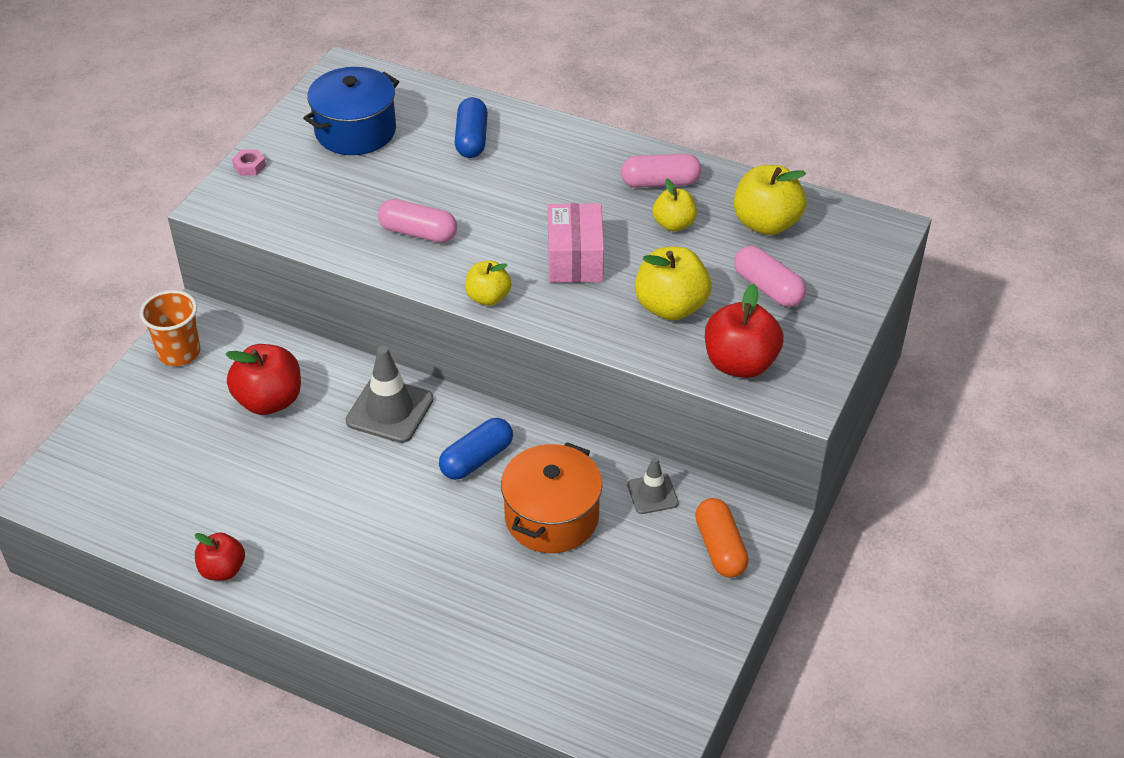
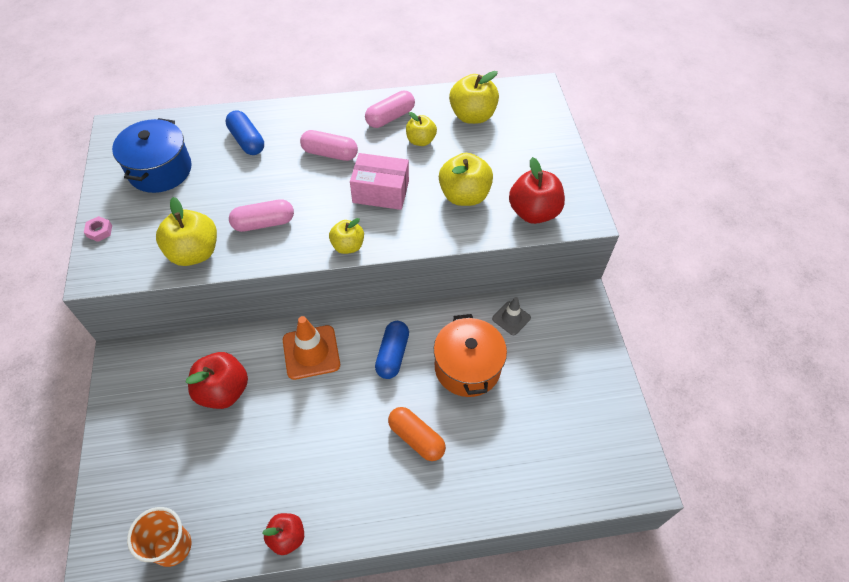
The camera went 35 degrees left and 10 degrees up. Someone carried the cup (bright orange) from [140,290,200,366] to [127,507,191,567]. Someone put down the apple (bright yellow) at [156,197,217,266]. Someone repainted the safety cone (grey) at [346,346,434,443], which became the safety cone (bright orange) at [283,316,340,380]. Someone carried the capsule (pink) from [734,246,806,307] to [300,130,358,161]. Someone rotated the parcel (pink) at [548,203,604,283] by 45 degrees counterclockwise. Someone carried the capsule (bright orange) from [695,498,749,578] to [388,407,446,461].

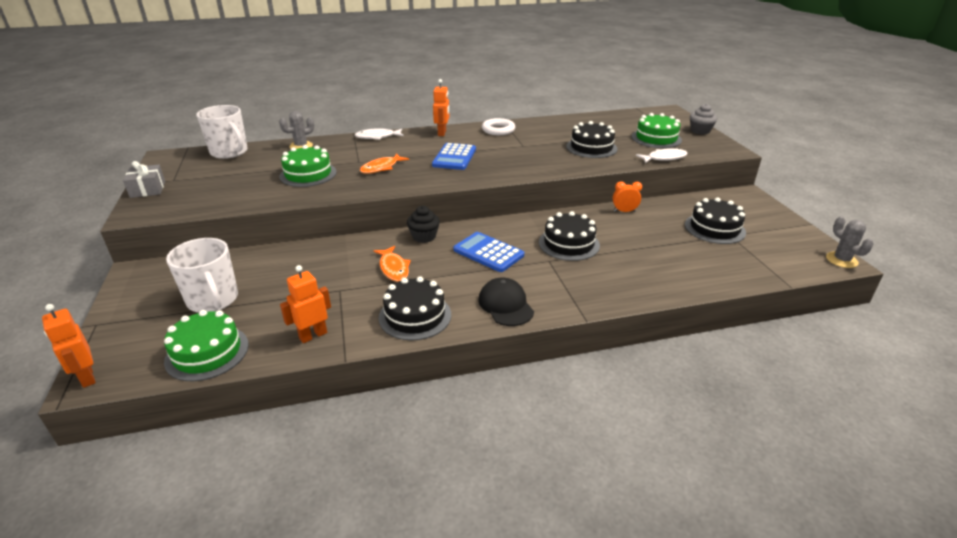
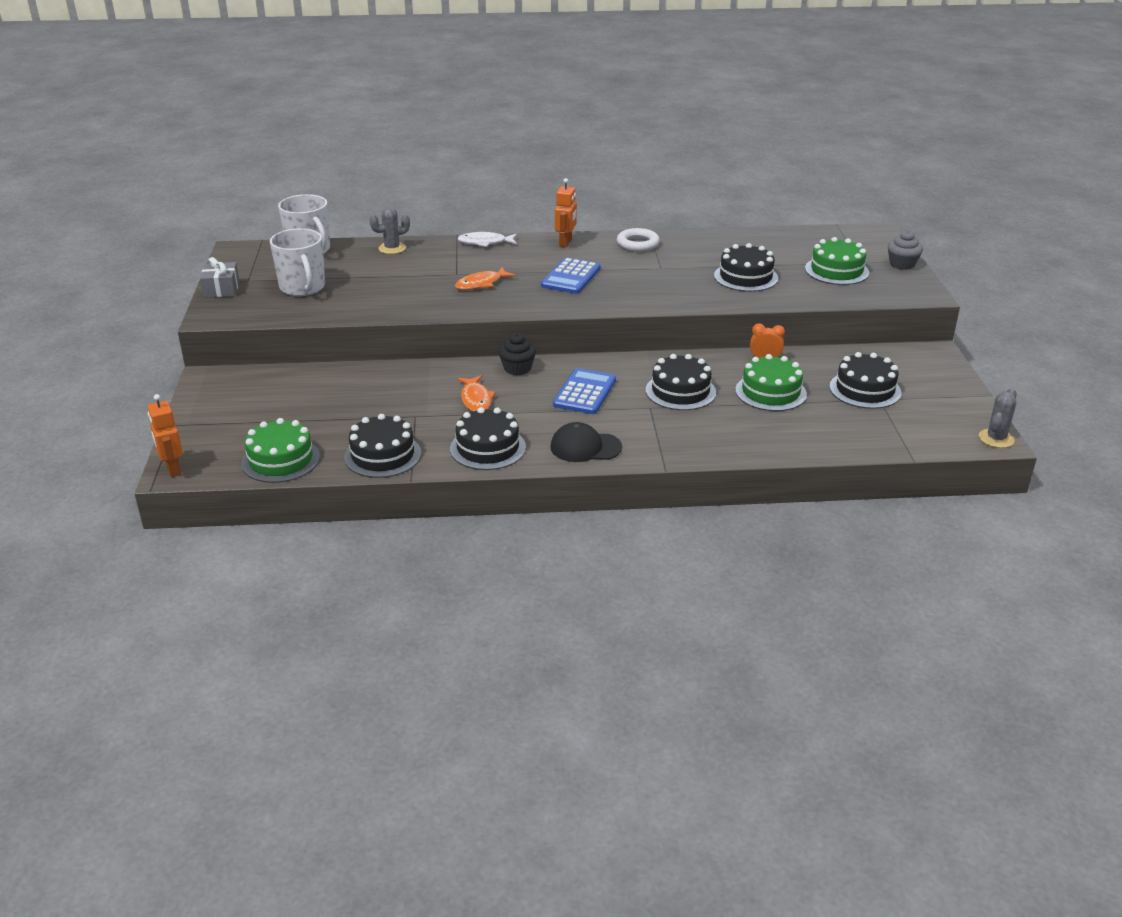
The camera went 10 degrees right and 0 degrees up. Someone carried the coffee mug (white) from [166,238,238,313] to [270,228,325,296]. Someone swapped the robot figure (bright orange) at [280,265,331,343] for the cake (ebony) at [344,414,421,478]. Someone rotated the cap (ebony) at [479,278,534,326] by 75 degrees counterclockwise. Someone rotated the calculator (cobalt) at [453,232,524,272] by 60 degrees clockwise. Someone carried the cake (green) from [279,145,337,187] to [736,354,807,411]. Someone rotated the saguaro cactus (grey) at [826,217,873,268] by 45 degrees clockwise. Someone took away the toy fish (white) at [636,148,688,163].

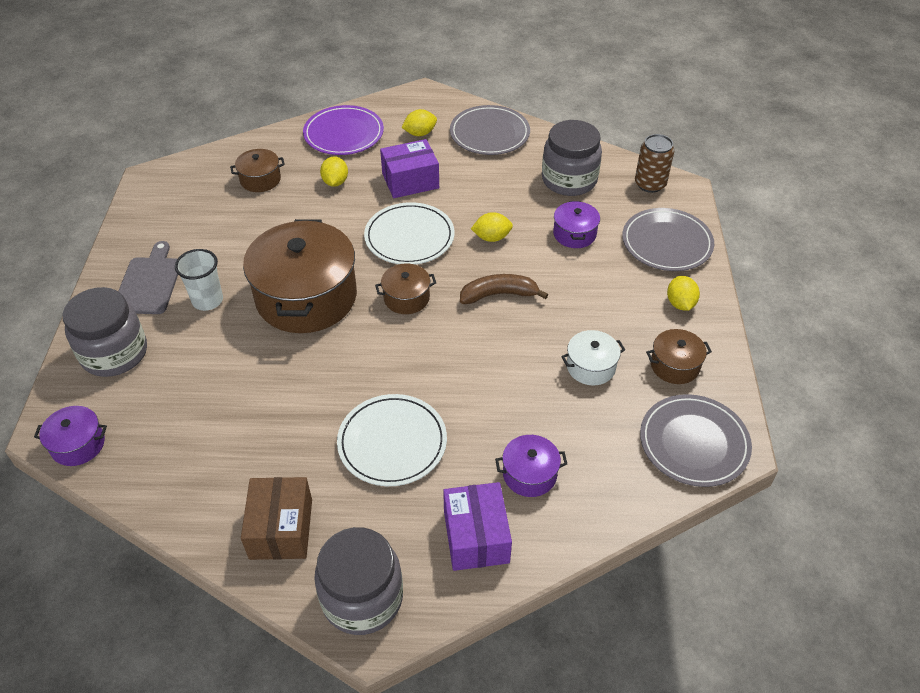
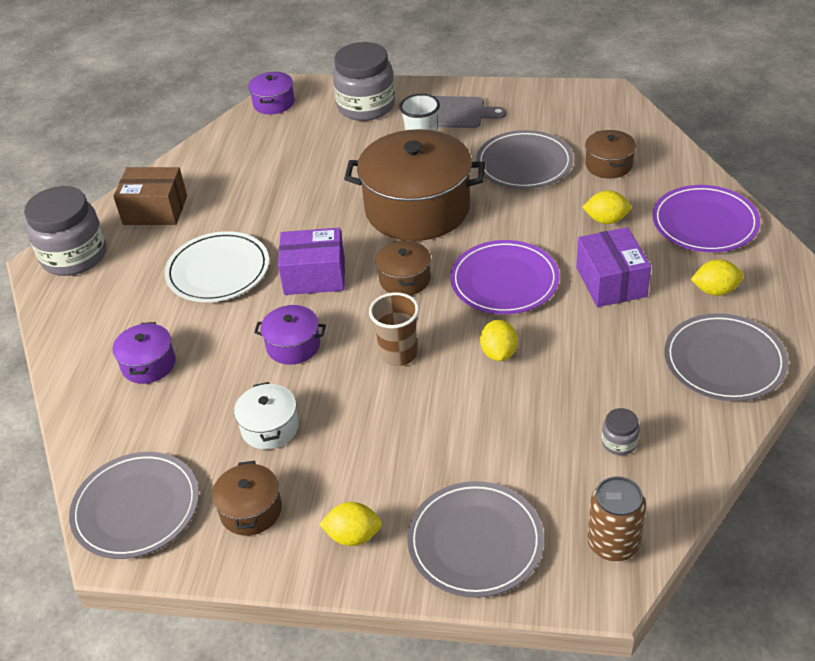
The camera went 100 degrees right and 5 degrees down. Someone carried the stockpot (purple) from [553,201,600,248] to [254,305,326,365]. Someone carried the parcel (purple) from [443,482,512,571] to [278,228,345,295]. Someone swapped the toy banana (dark brown) at [460,274,548,304] for the cup (dark brown) at [369,292,419,366]. Someone repainted the plate (white) at [364,202,454,265], which became the plate (purple) at [450,240,559,314]. Someone put down the plate (grey) at [476,130,573,189]. Someone scaled the jar (grey) at [542,120,602,196] by 0.43. Someone rotated the citrus fruit (bright yellow) at [401,109,437,136] by 75 degrees counterclockwise.

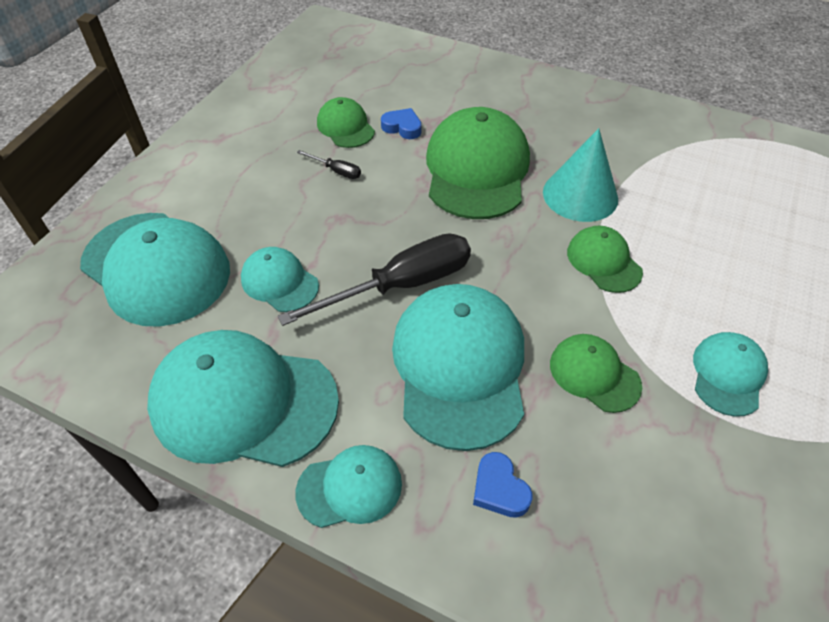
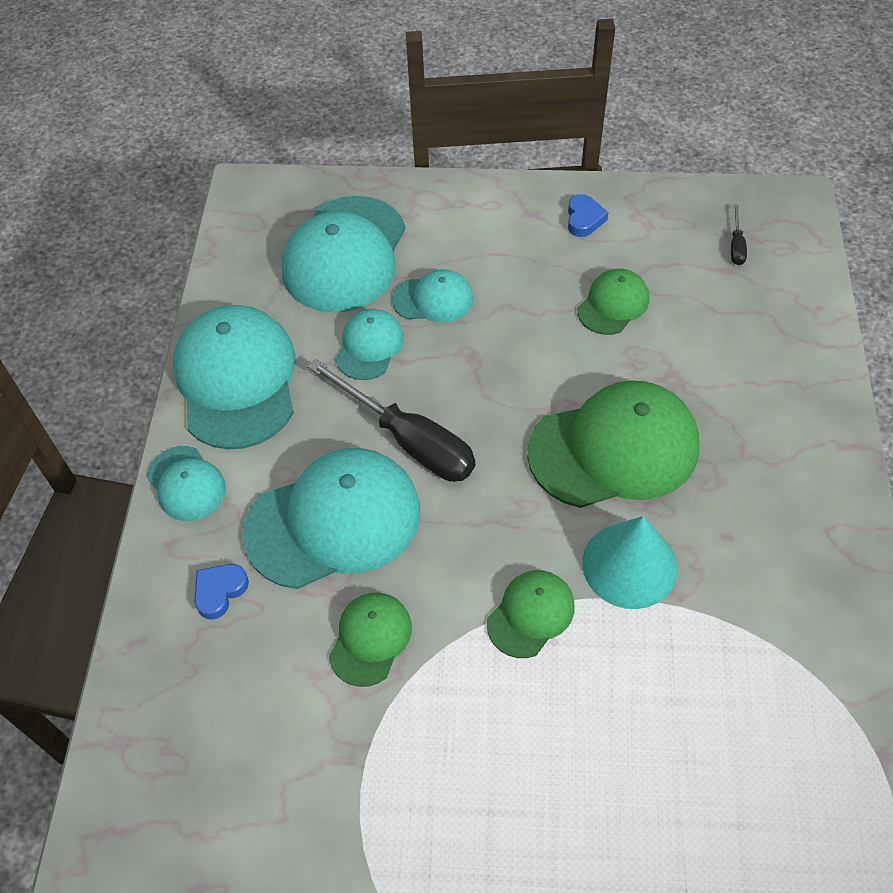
The camera went 70 degrees right and 5 degrees up. Someone carried the cap (teal) from [693,332,768,417] to [392,269,473,323]. Someone carried the heart shape (cobalt) from [381,108,422,139] to [568,194,609,237]. Someone carried the screwdriver (ebony) from [297,150,361,179] to [731,204,747,265].

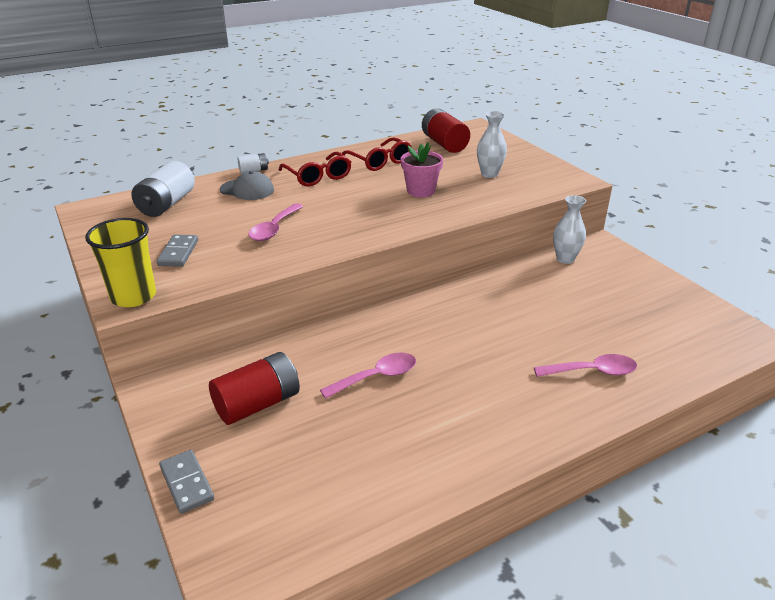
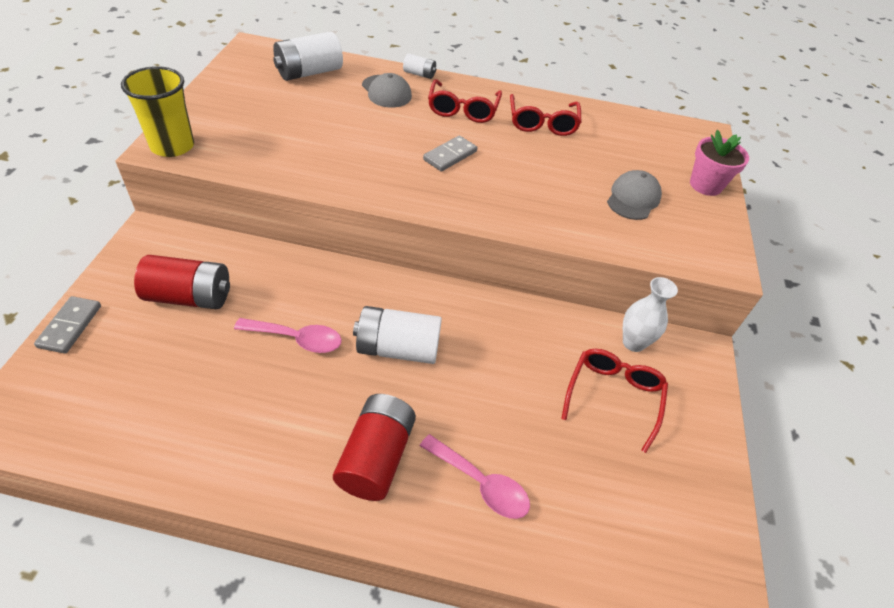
The camera went 35 degrees right and 15 degrees up. Someone carried the AA battery (crimson) from [422,108,470,153] to [333,394,416,501]. Someone put down the AA battery (white) at [353,306,442,364]. Someone carried the domino tile (grey) from [156,234,198,267] to [423,135,477,172]. Someone put down the eyeglasses (crimson) at [561,349,668,453]. Someone swapped the vase (white) at [477,111,507,178] for the cap (grey) at [607,170,662,220]. Someone carried the plant pot (pink) from [401,142,443,197] to [690,130,749,196]. Someone took away the tablespoon (pink) at [248,204,303,241].

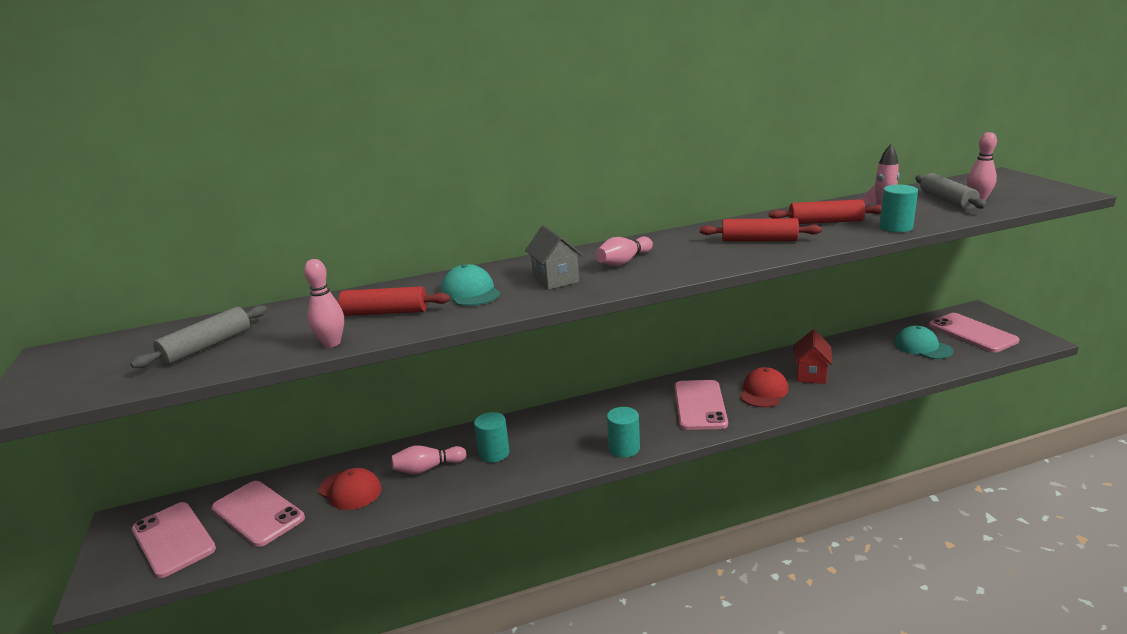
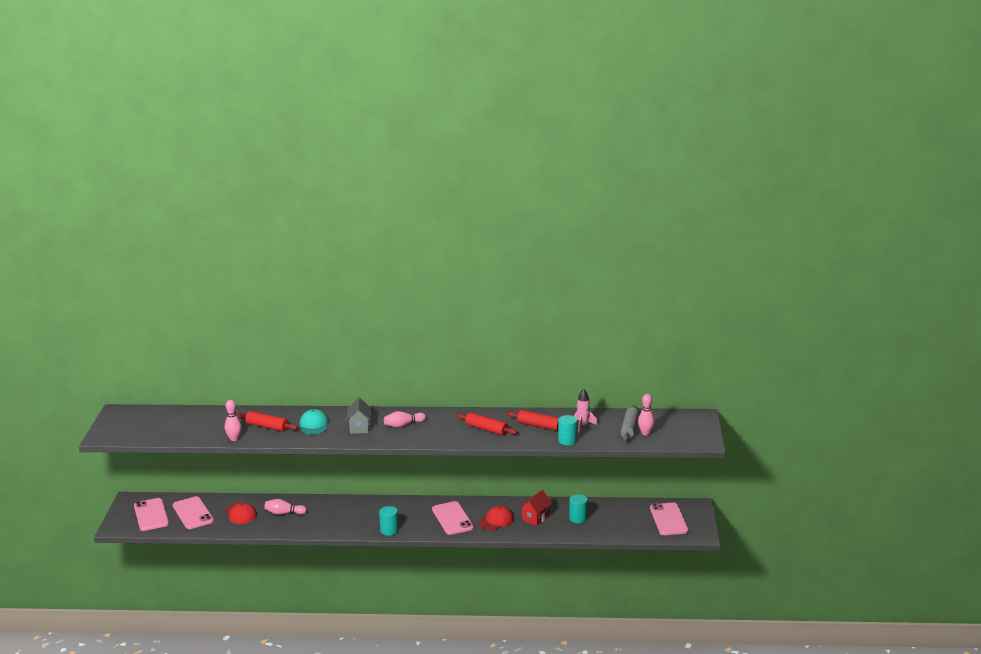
The camera went 20 degrees right and 0 degrees up. Someone rotated the mobile phone (pink) at [674,380,728,430] by 45 degrees counterclockwise. Someone carried the solid cylinder (teal) from [474,412,510,463] to [569,494,588,524]. Someone took away the dough roller (grey) at [130,305,267,368]. Someone took away the cap (teal) at [894,326,954,359].

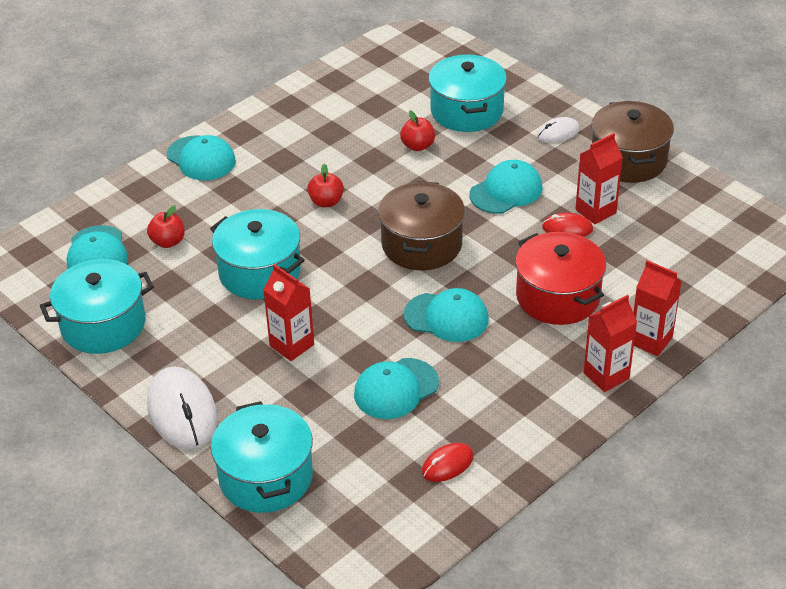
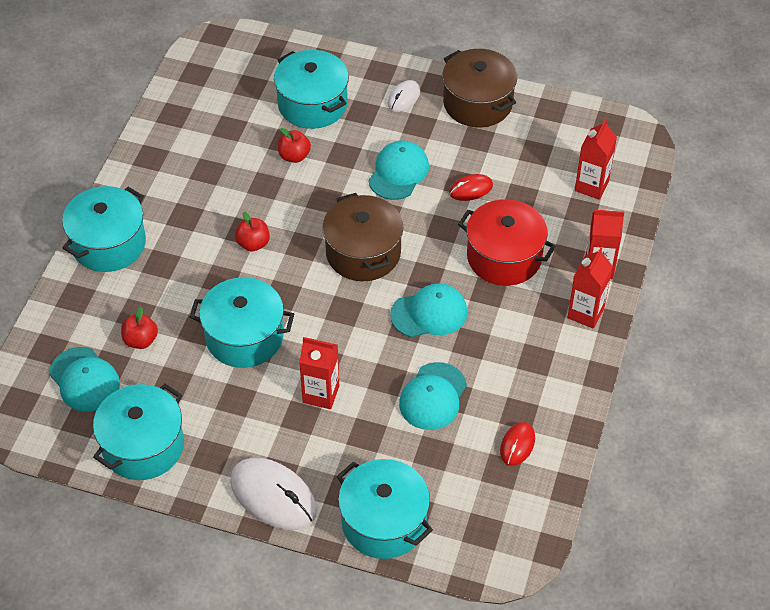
The camera went 30 degrees left and 10 degrees up. Someone swapped the cap (teal) at [167,135,236,180] for the stockpot (teal) at [62,186,146,272]. Someone carried the juice carton (crimson) from [575,133,623,225] to [575,119,617,200].

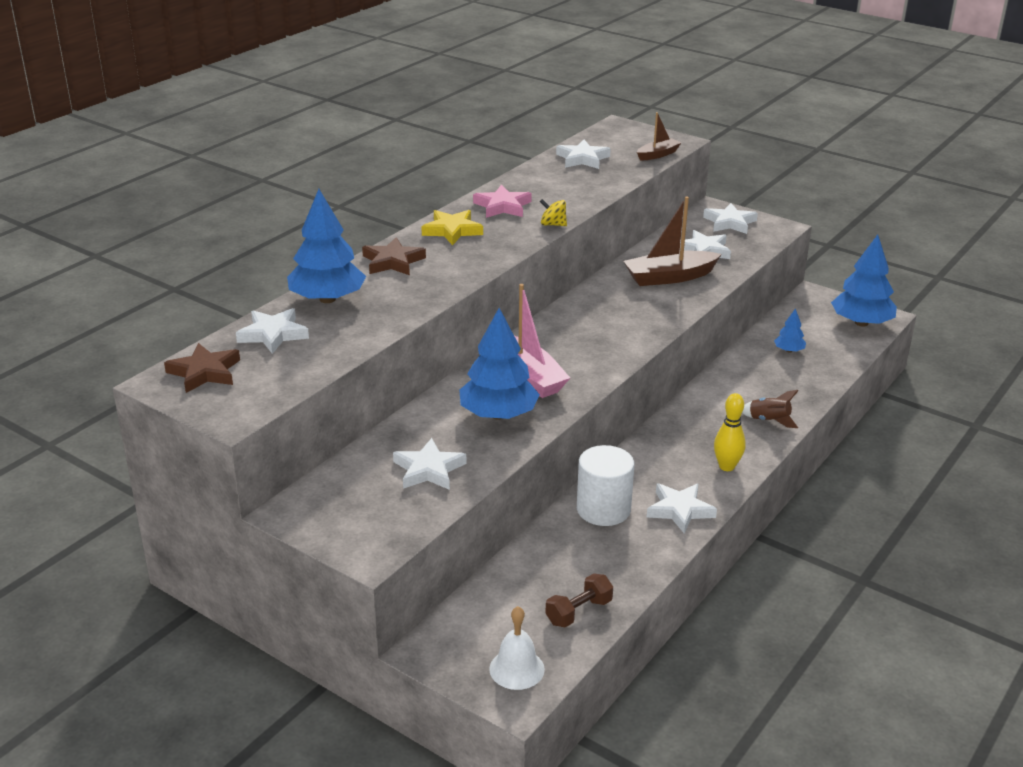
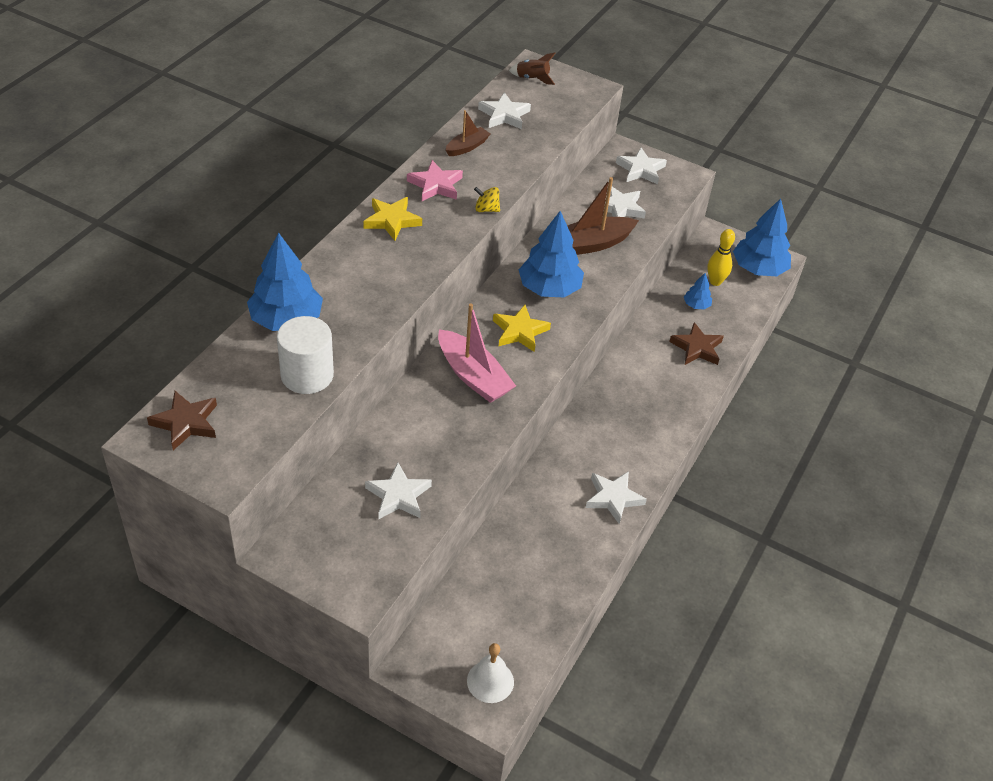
The camera went 10 degrees left and 15 degrees up. Someone carried the solid cylinder (white) from [577,445,634,526] to [277,316,334,394]. Someone carried the boat (dark brown) from [637,112,681,160] to [446,110,490,156]. Someone put down the star shape (bright yellow) at [493,305,551,352]. Someone carried the spaceship (dark brown) from [742,390,798,428] to [509,53,556,85]. Someone carried the fir tree (cobalt) from [459,308,540,420] to [519,211,584,297]. Someone carried the star shape (dark brown) from [362,237,426,275] to [669,322,724,365]. Someone carried the tenpin (bright yellow) from [714,393,746,471] to [707,229,735,286]. Someone took away the star shape (white) at [236,308,309,354]. Someone took away the free weight (dark brown) at [546,573,613,627].

